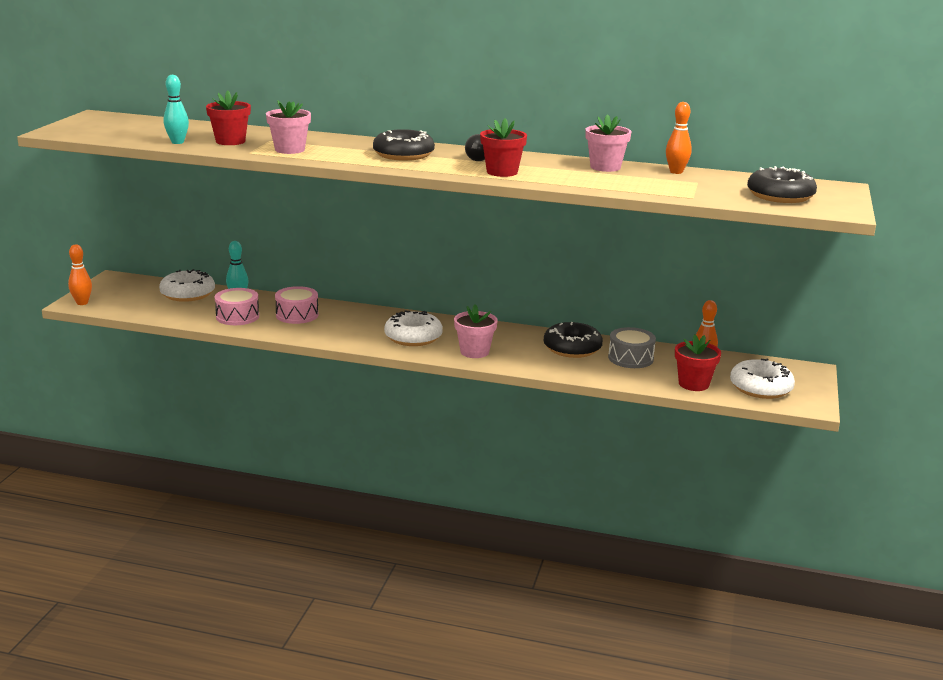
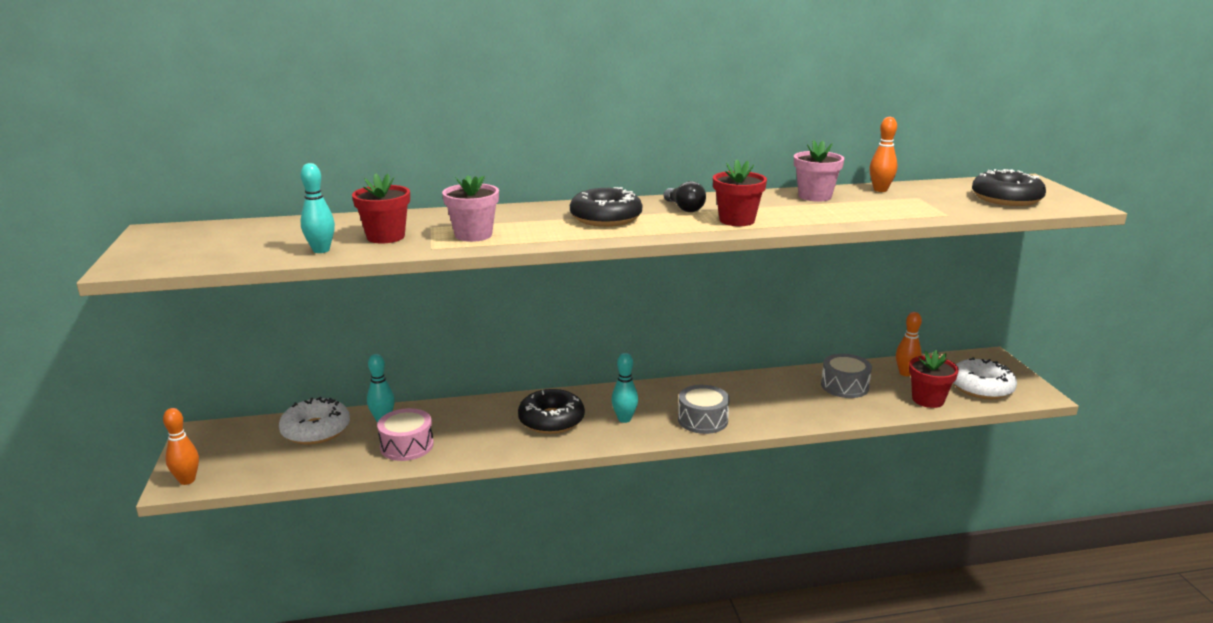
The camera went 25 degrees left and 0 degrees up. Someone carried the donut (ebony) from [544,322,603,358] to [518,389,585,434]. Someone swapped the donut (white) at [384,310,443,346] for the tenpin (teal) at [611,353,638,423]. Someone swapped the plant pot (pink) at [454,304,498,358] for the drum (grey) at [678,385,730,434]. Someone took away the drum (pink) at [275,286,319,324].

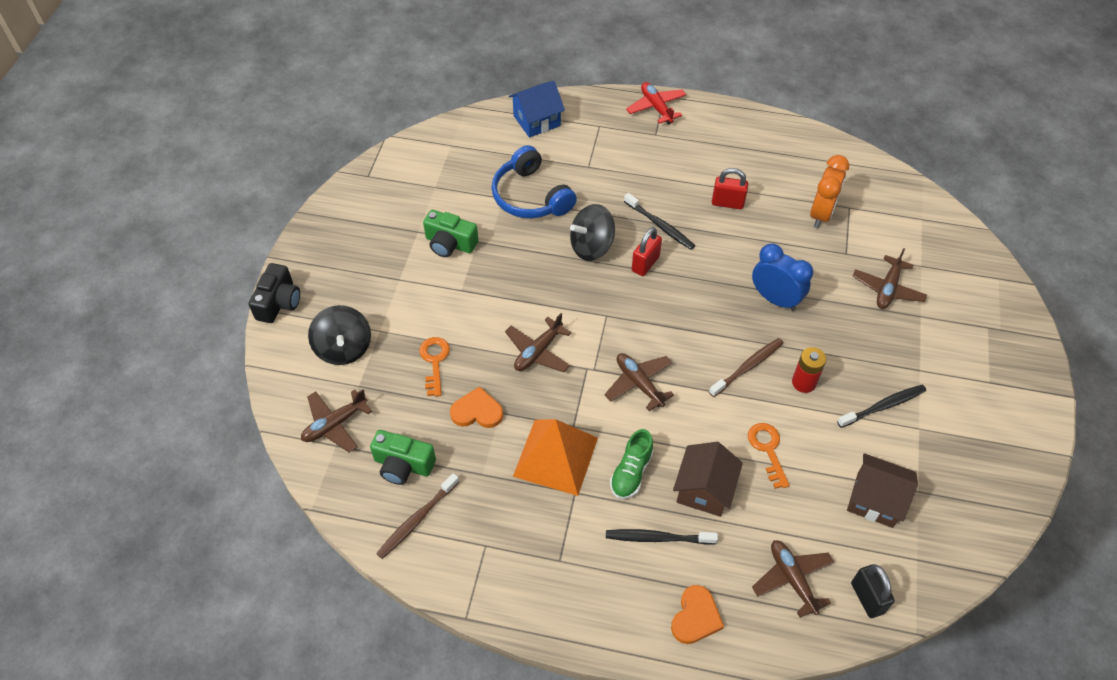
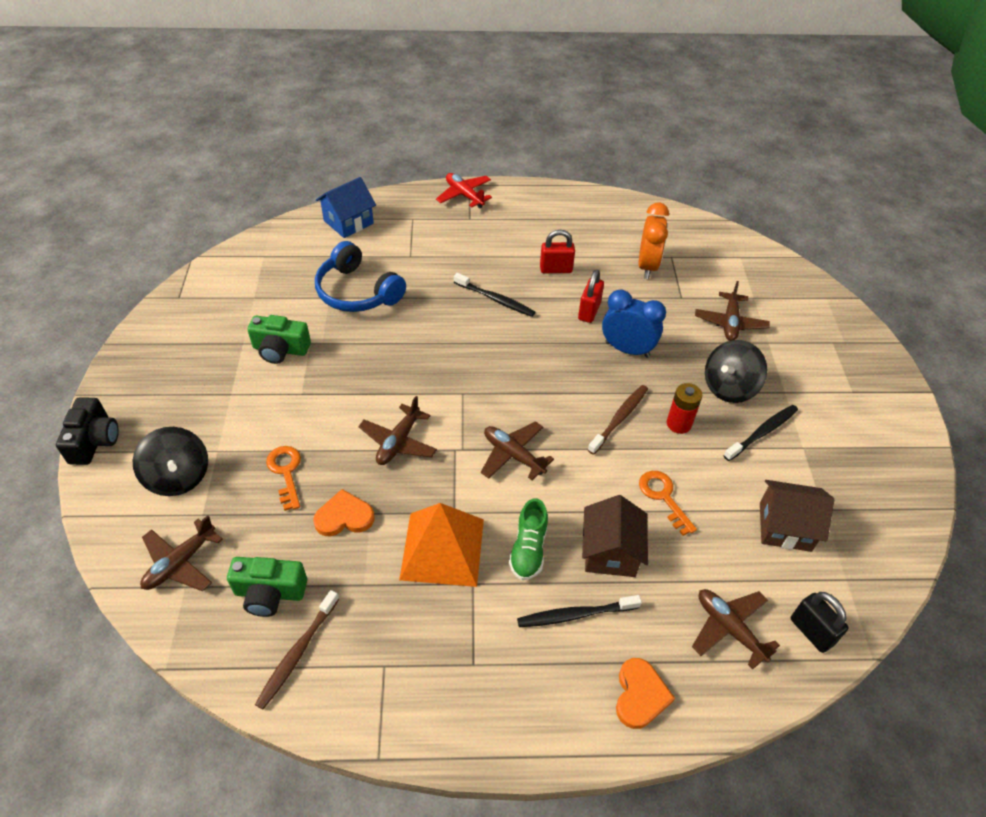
The camera went 15 degrees left and 5 degrees down. Someone carried the small lock (crimson) from [632,227,662,276] to [578,270,604,323]. Someone carried the toy top (ebony) from [570,204,615,261] to [705,340,767,403].

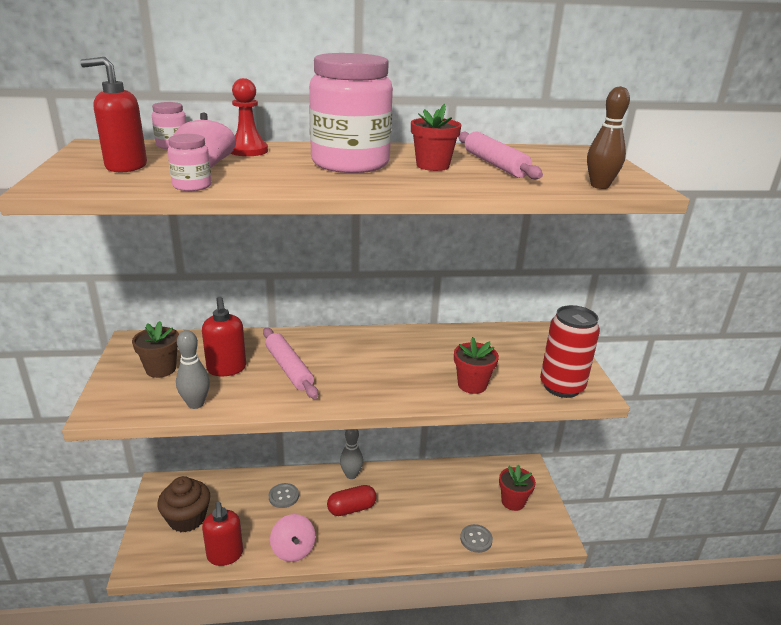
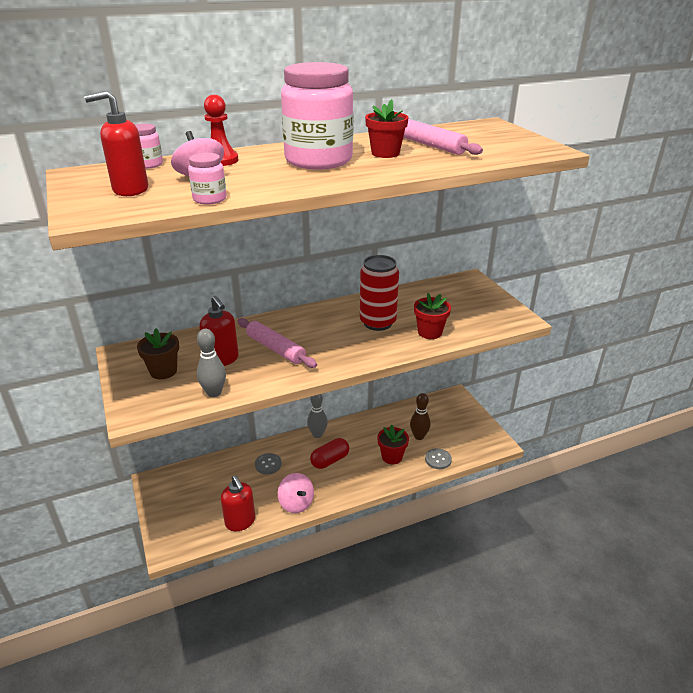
The camera went 15 degrees left and 5 degrees up. Someone carried the tin (crimson) from [540,305,600,398] to [360,255,399,331]. Someone carried the plant pot (crimson) from [499,464,536,511] to [377,424,409,464]. Someone carried the tenpin (dark brown) from [587,86,630,189] to [410,393,431,440]. Someone took away the cupcake (dark brown) at [158,476,210,532].

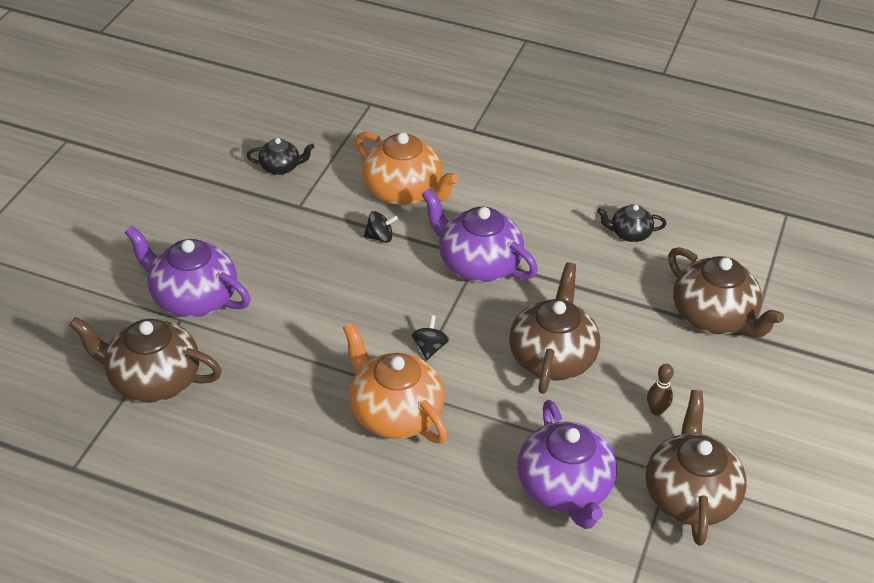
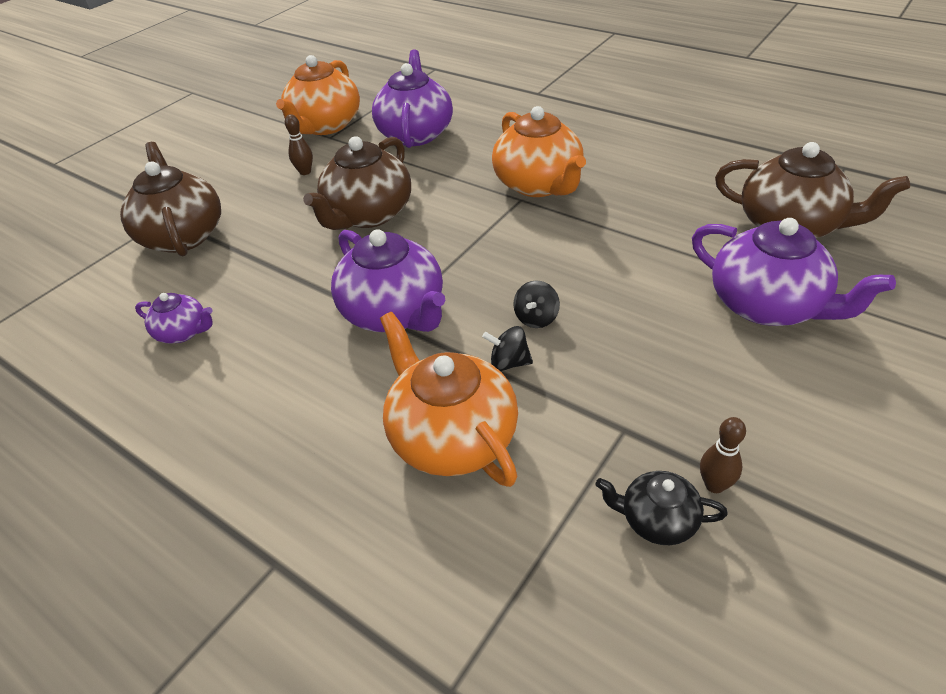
The camera went 160 degrees left and 0 degrees up. Someone repainted the china teapot (ebony) at [597,204,666,242], which became the china teapot (purple) at [135,293,213,344]. Someone repainted the china teapot (dark brown) at [645,390,747,546], which became the china teapot (bright orange) at [276,55,360,135]. Someone carried the toy top (ebony) from [412,315,449,360] to [513,281,560,328]. Someone put down the tenpin (dark brown) at [700,417,746,493].

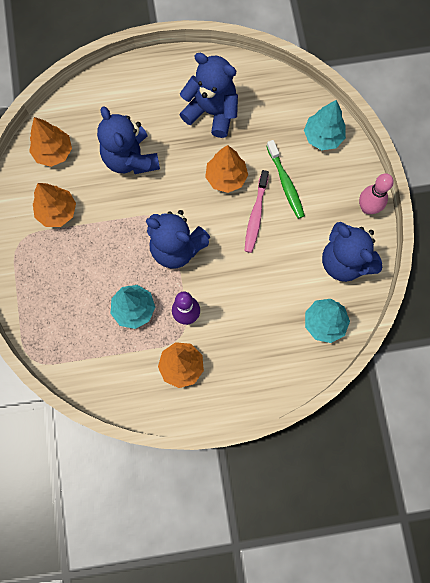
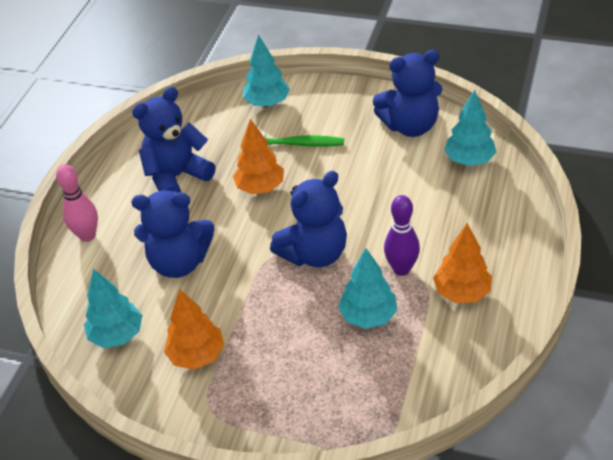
The camera went 60 degrees left and 30 degrees down. Someone carried the tenpin (pink) from [359,173,394,214] to [56,164,98,242]. Someone repainted the fir tree (bright orange) at [29,117,72,167], which became the fir tree (teal) at [84,269,142,348]. Someone took away the tooth brush (pink) at [245,170,269,253].

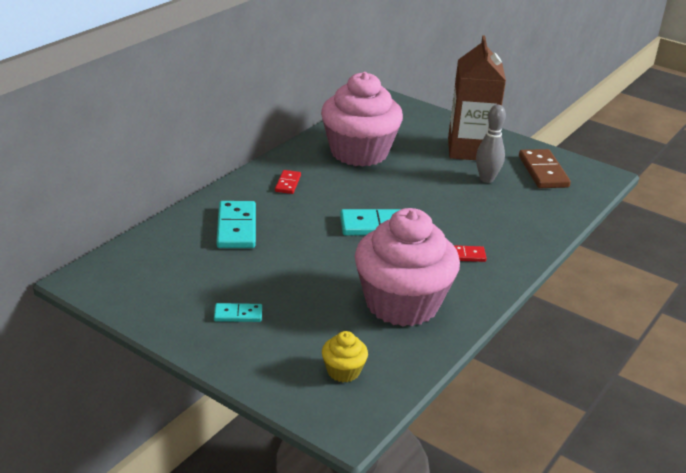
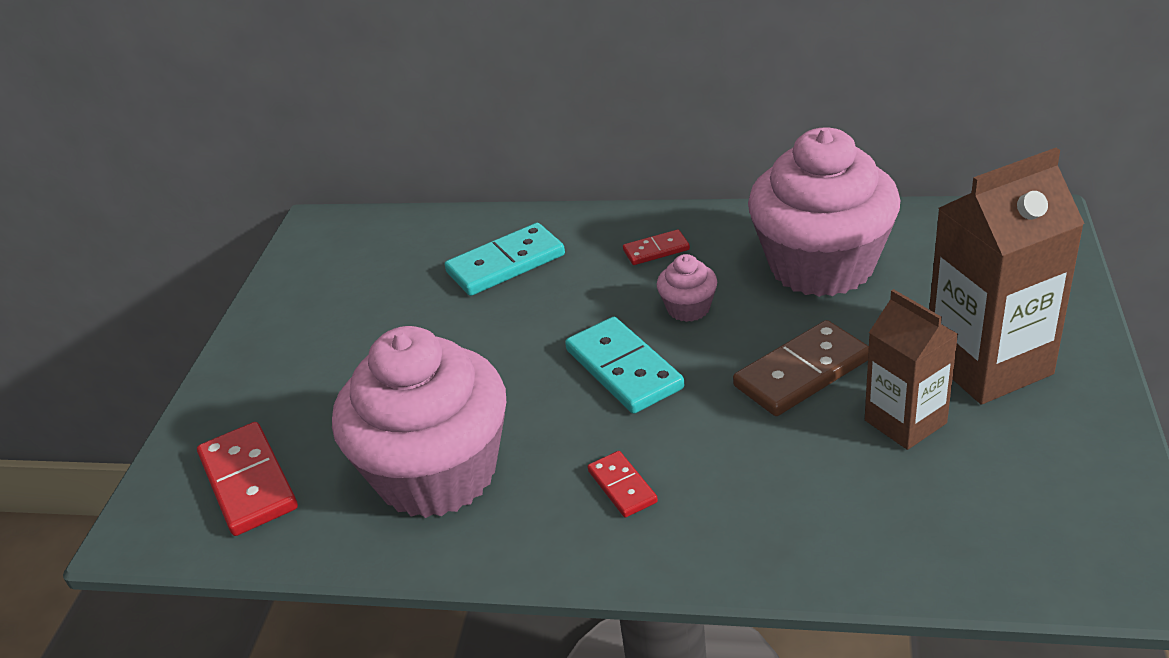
The camera went 70 degrees right and 5 degrees up. Someone swapped the cupcake (bright yellow) at [322,331,368,382] for the domino tile (crimson) at [197,422,298,536]. Someone put down the cupcake (pink) at [657,254,717,322]. Someone carried the domino tile (dark brown) from [519,149,571,188] to [733,320,869,416]. Someone swapped the tenpin (grey) at [476,105,506,183] for the juice carton (dark brown) at [865,289,958,450]. Someone took away the domino tile (teal) at [214,303,262,322].

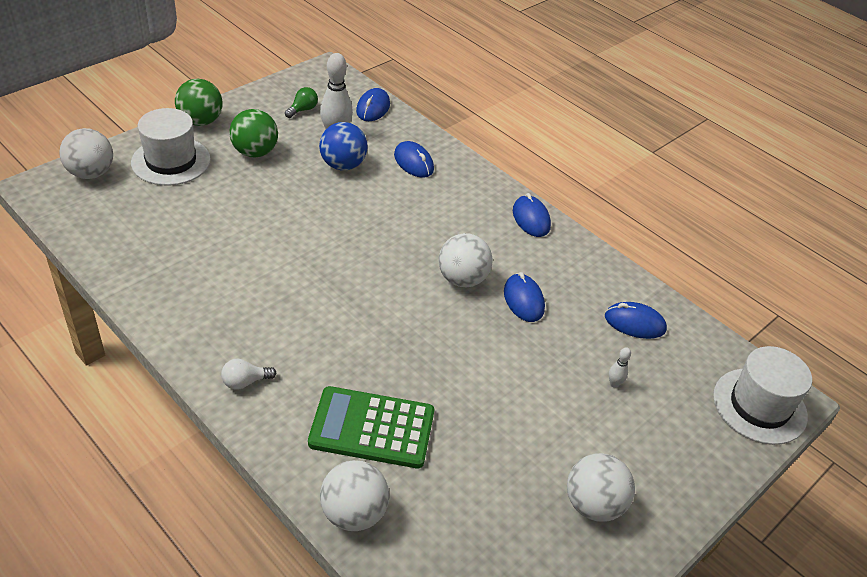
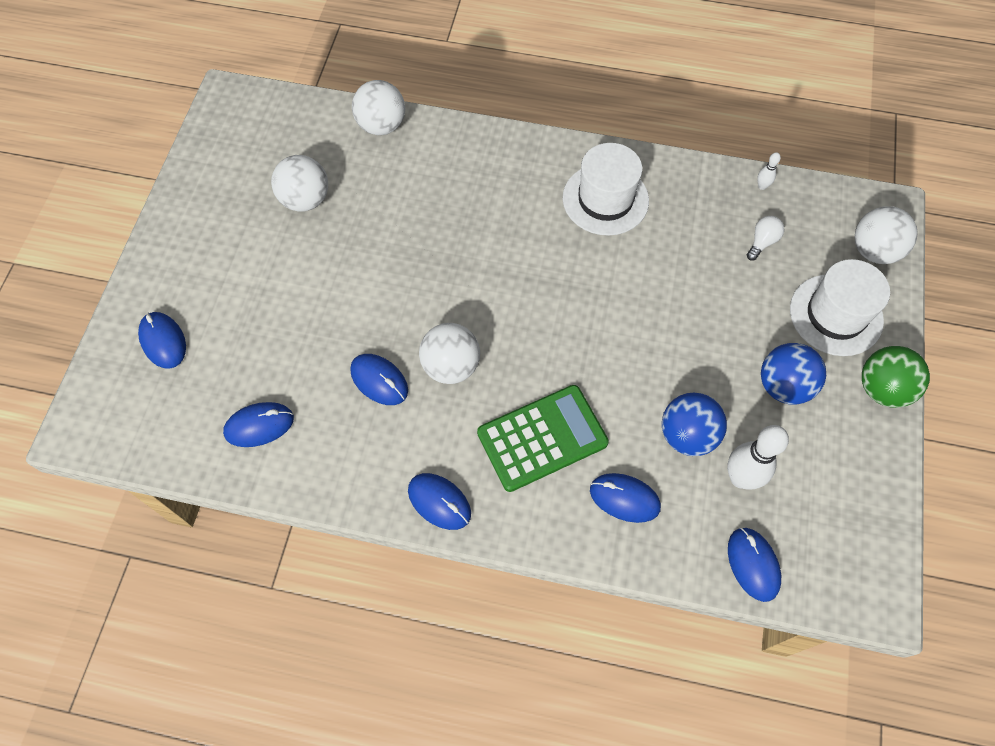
The camera went 150 degrees right and 20 degrees up. Someone put down the computer mouse (cobalt) at [138,312,186,369]. Someone carried the sphere (white) from [567,453,635,522] to [271,155,328,212]. Someone carried the calculator (green) from [308,386,434,468] to [477,385,609,492]. Someone carried the hat (white) from [713,346,812,445] to [563,143,649,236]. Someone carried the bulb (white) from [221,359,276,390] to [747,216,784,261]. Someone carried the tenpin (white) from [609,347,631,388] to [757,152,781,190]. Someone repainted the sphere (green) at [229,109,278,158], which became the sphere (cobalt) at [761,343,826,405]. Someone took away the bulb (green) at [285,87,318,118].

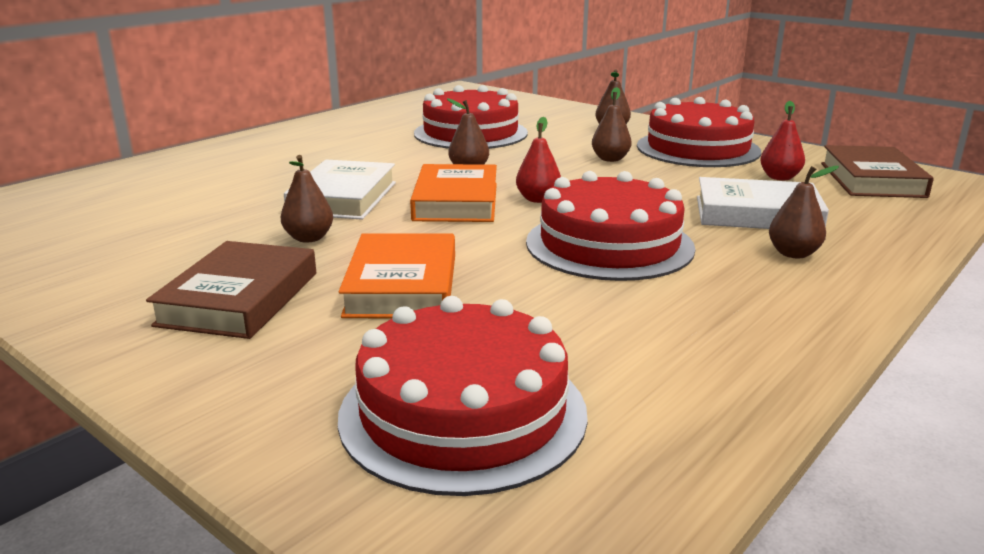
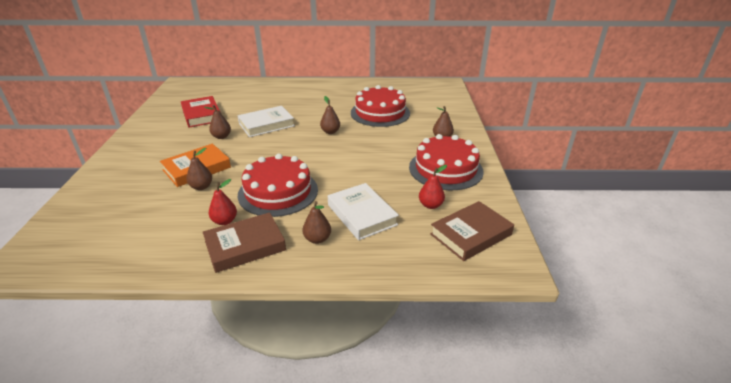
The camera went 50 degrees right and 10 degrees up. Someone put down the hardback (crimson) at [181,96,221,128]. Someone carried the pear fruit (dark brown) from [592,87,632,162] to [186,148,212,190]. Someone carried the hardback (dark brown) from [146,241,316,339] to [203,212,286,273]. Someone carried the pear fruit (crimson) from [516,117,561,203] to [208,179,237,225]. Someone took away the cake (crimson) at [338,296,588,496]. Someone took away the hardback (bright orange) at [410,164,497,222].

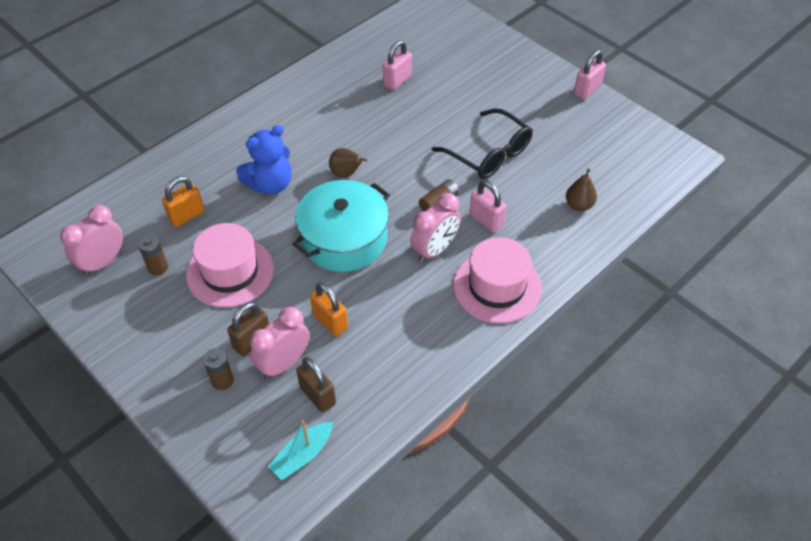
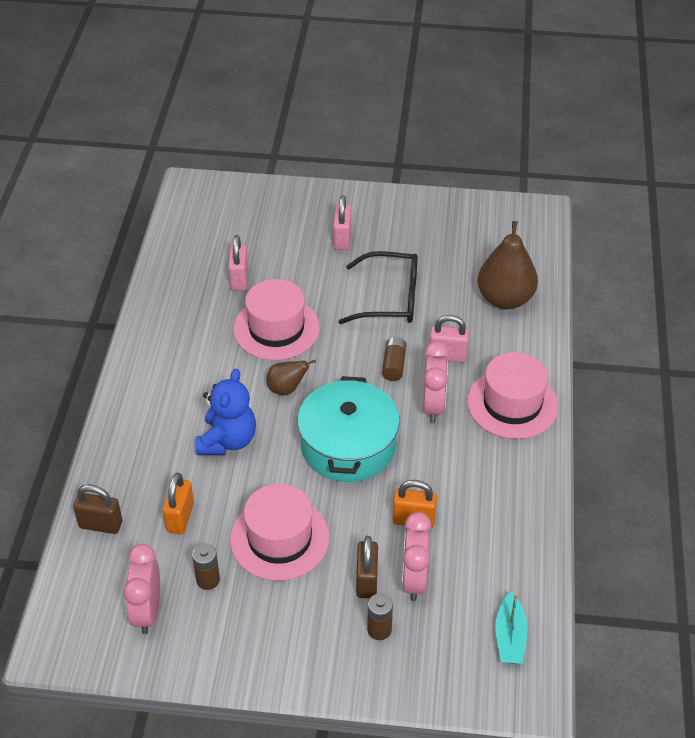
The camera went 40 degrees left and 5 degrees down. Someone carried the small lock (dark brown) from [296,357,336,412] to [73,484,122,534]. Someone put down the hat (pink) at [233,279,320,360]. Someone carried the small lock (pink) from [574,50,606,100] to [333,195,351,250]. Someone scaled the pear fruit (dark brown) at [566,168,597,211] by 1.90.

